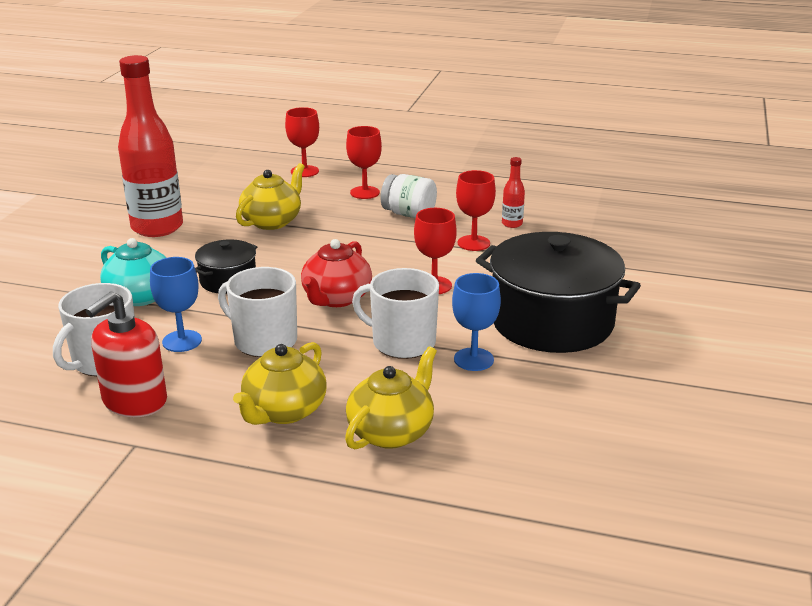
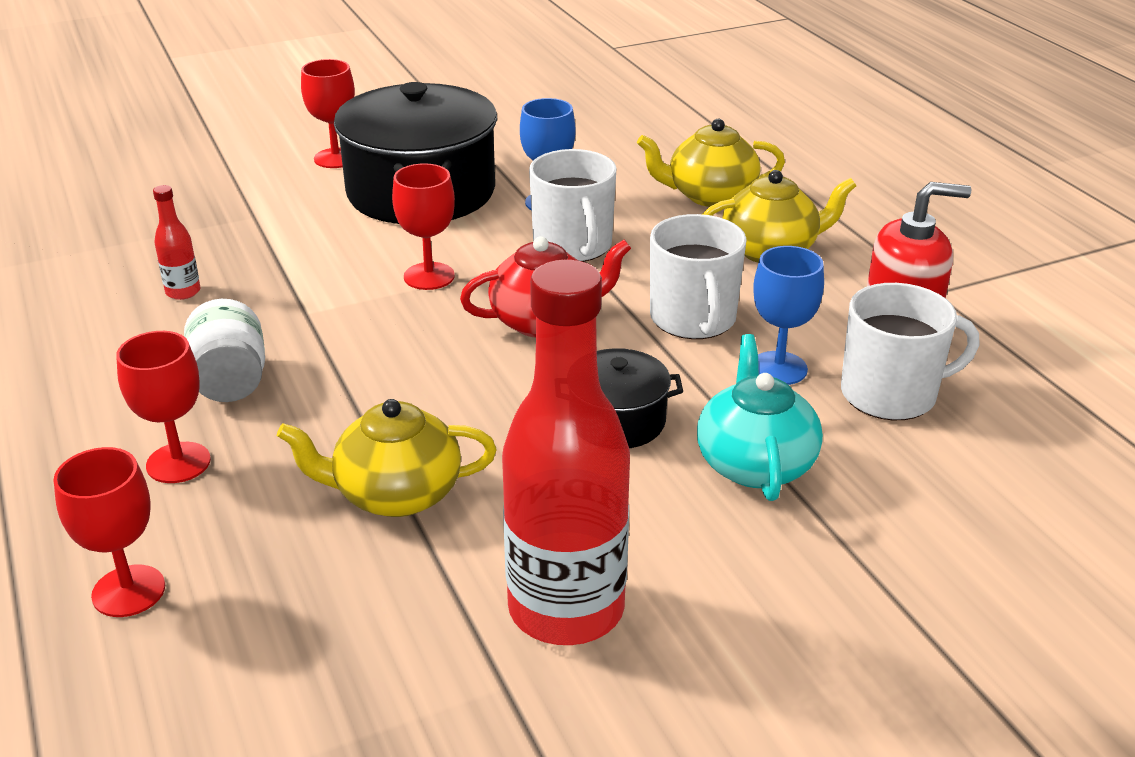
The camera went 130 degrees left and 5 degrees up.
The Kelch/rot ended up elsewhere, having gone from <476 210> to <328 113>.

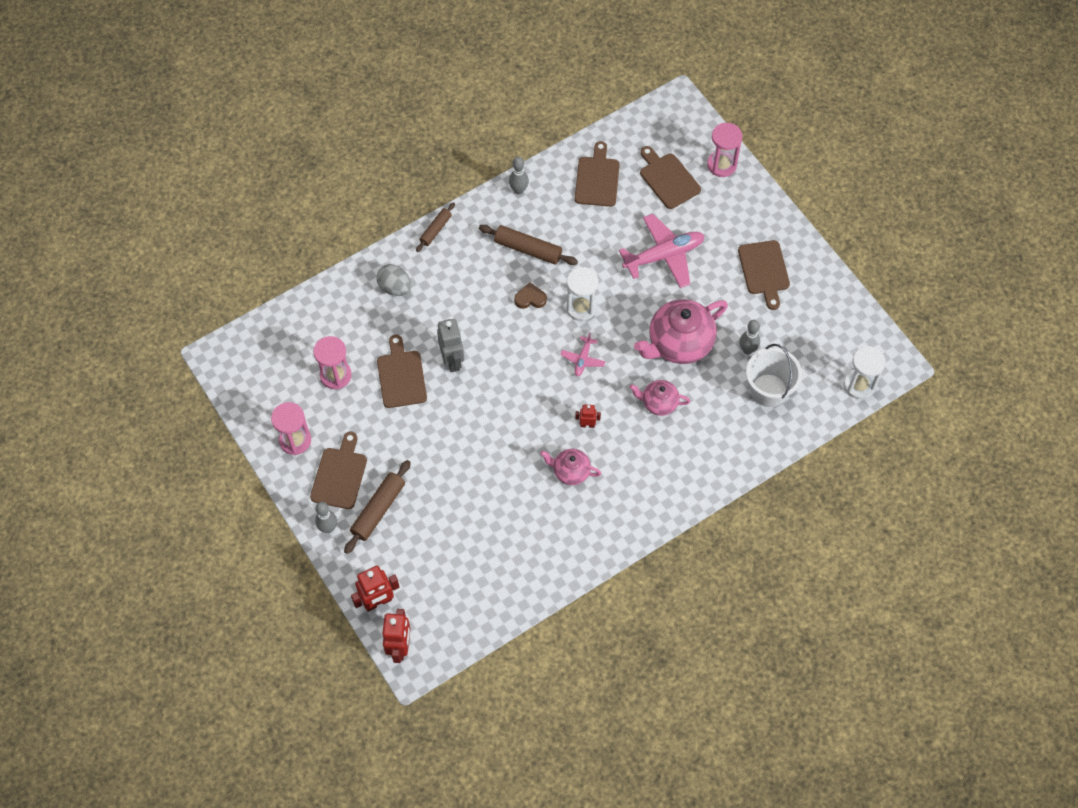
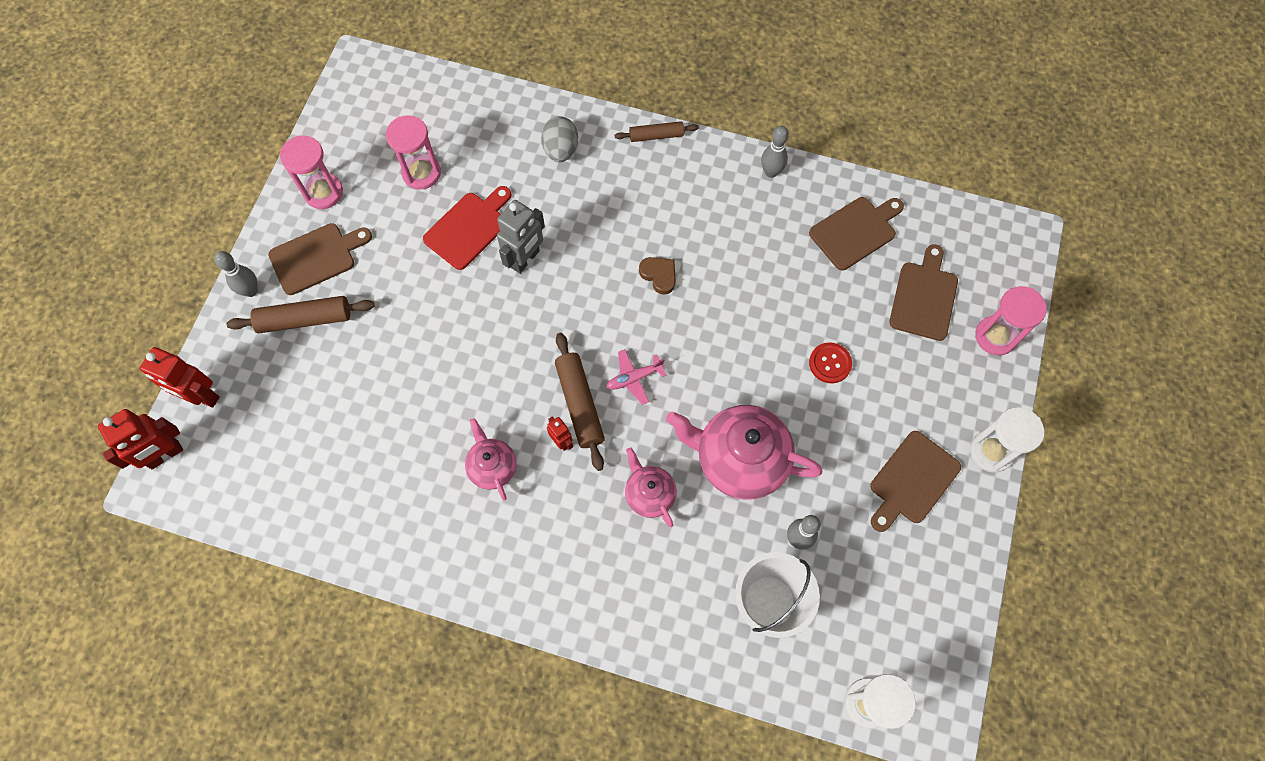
The camera went 50 degrees right and 5 degrees up.
The Nudelholz/braun ended up elsewhere, having gone from <528 245> to <580 402>.
The Sanduhr/weiß ended up elsewhere, having gone from <582 294> to <1007 440>.
Where the Flugzeug/rosa stood at <662 251>, the Knopf/rot came to stand at <830 362>.
What was the Schneidebrett/braun at <402 371> turned into the Schneidebrett/rot at <467 228>.

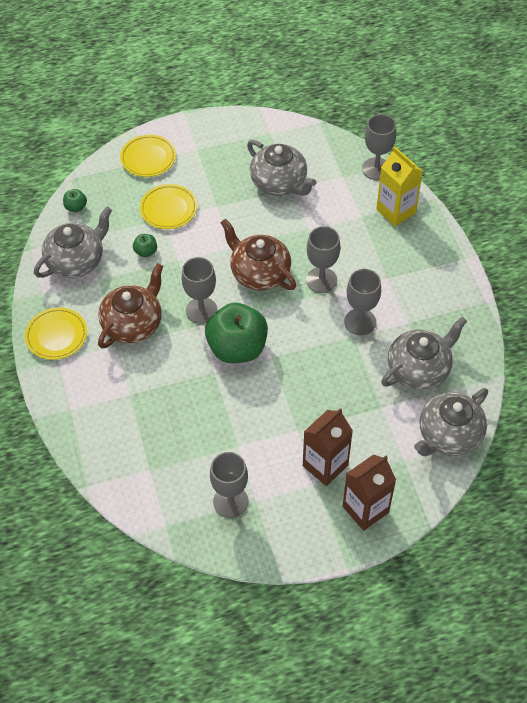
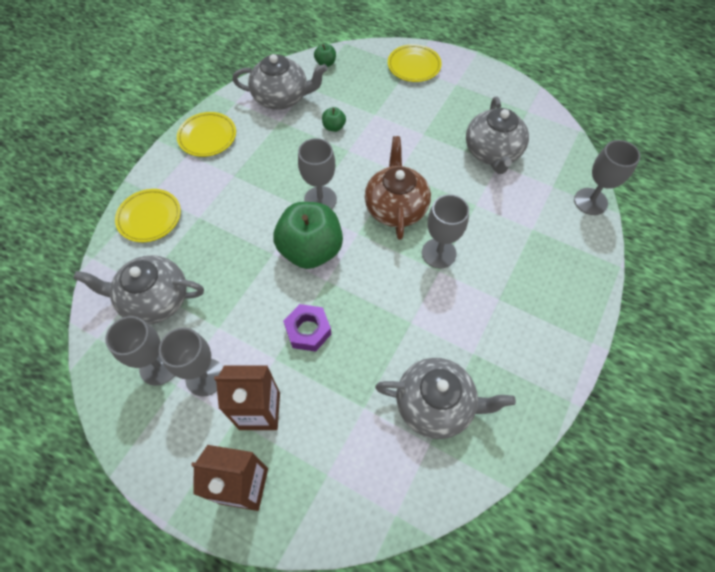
The camera went 45 degrees right and 5 degrees up.
The second view lost the Teekanne/braun at <130 306>.
The second view lost the Getränkekarton/gelb at <399 186>.
The second view gained the Sechskantmutter/lila at <307 328>.
The Teller/gelb ended up elsewhere, having gone from <168 206> to <148 215>.
The Kelch/grau ended up elsewhere, having gone from <362 302> to <191 361>.
The Teekanne/grau ended up elsewhere, having gone from <451 422> to <138 290>.

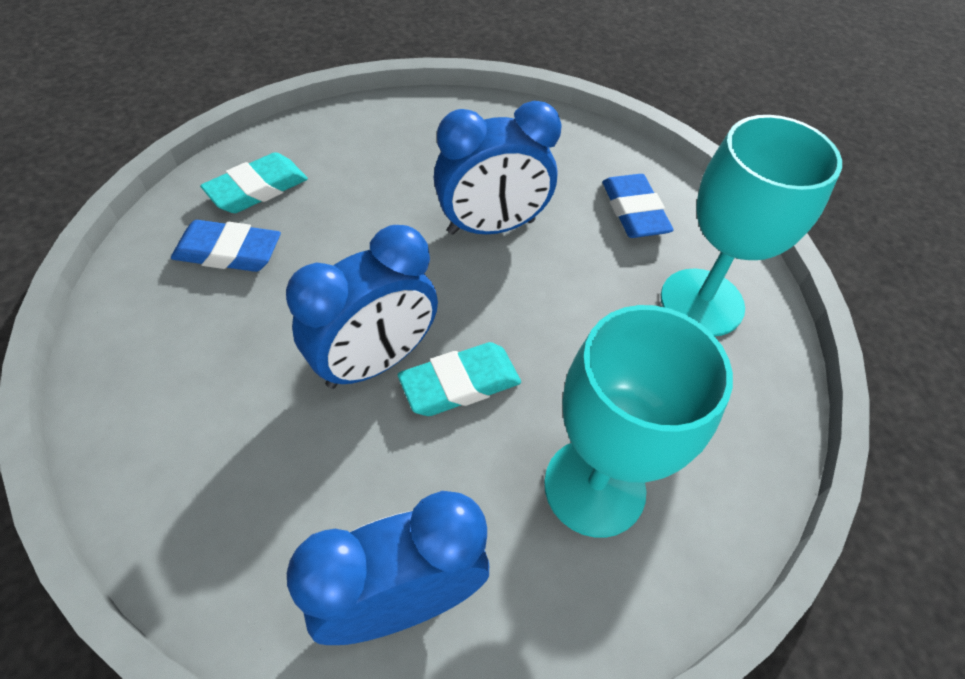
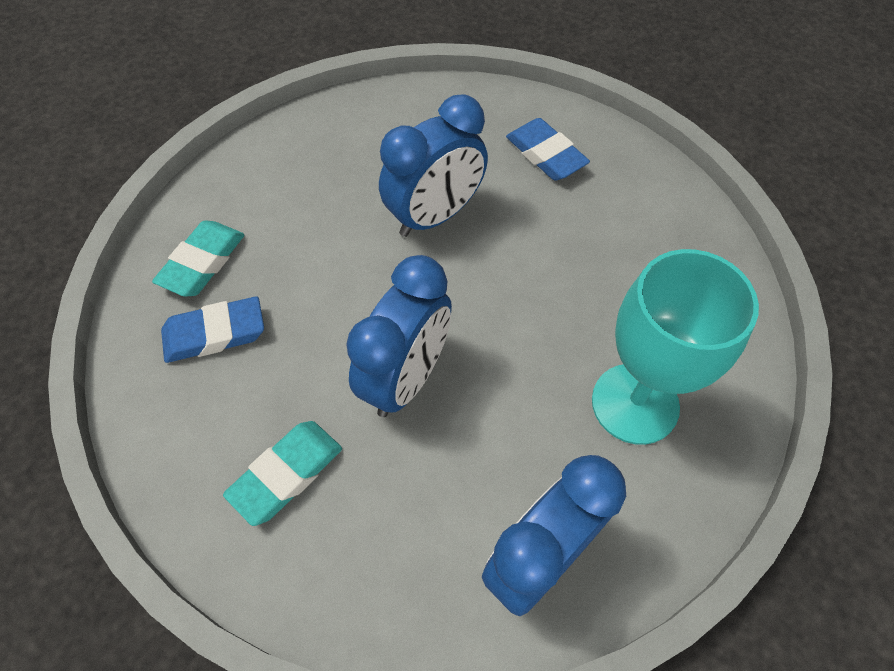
The camera went 20 degrees left and 5 degrees up.
The second view lost the Kelch/türkis at <751 225>.
The Radiergummi/türkis ended up elsewhere, having gone from <459 379> to <282 473>.

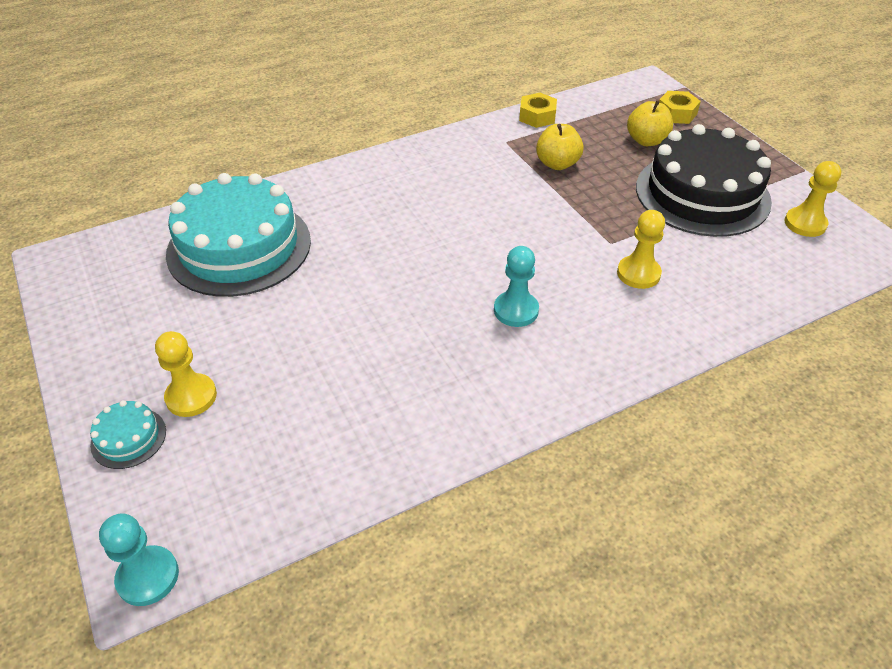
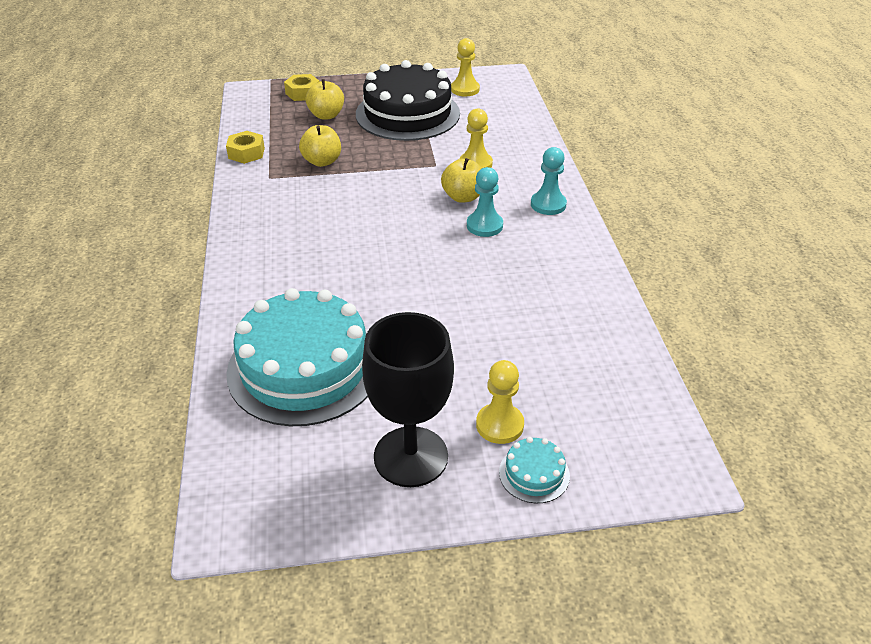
The camera went 70 degrees left and 5 degrees down.
The second view gained the Kelch/schwarz at <408 399>.
The second view gained the Apfel/gelb at <461 180>.
The Bauer/türkis ended up elsewhere, having gone from <139 559> to <549 181>.

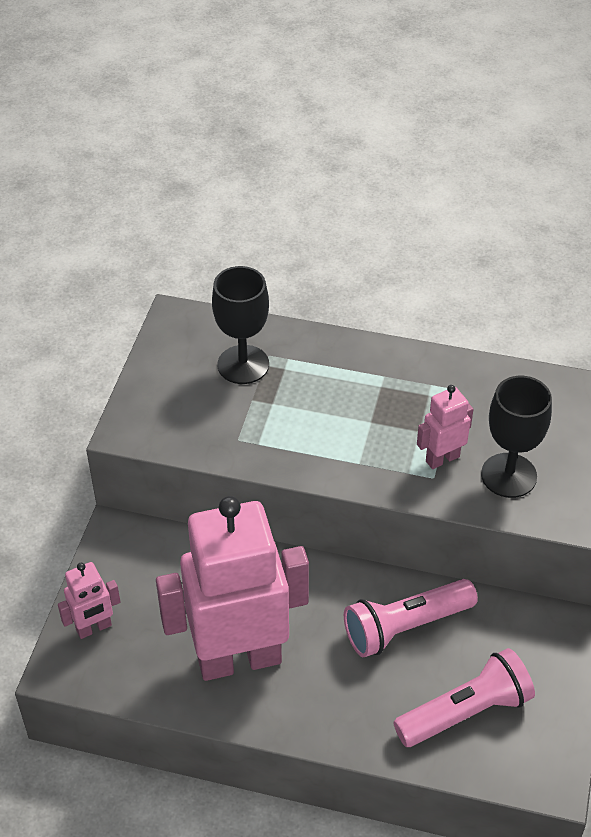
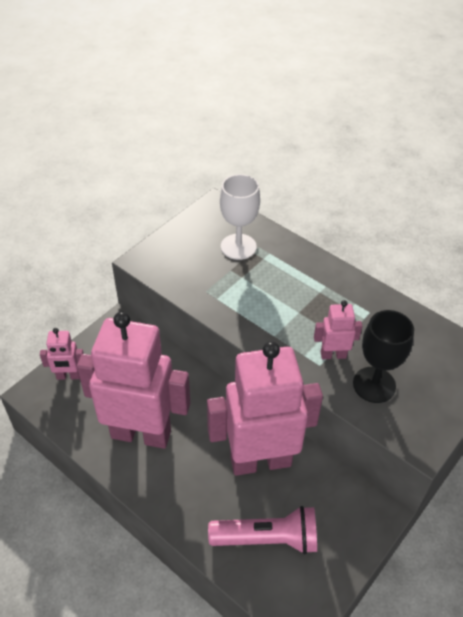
The camera went 25 degrees right and 0 degrees up.
Where the Taschenlampe/rosa stood at <411 618>, the Roboter/rosa came to stand at <265 408>.
What was the Kelch/schwarz at <240 325> turned into the Kelch/weiß at <240 217>.

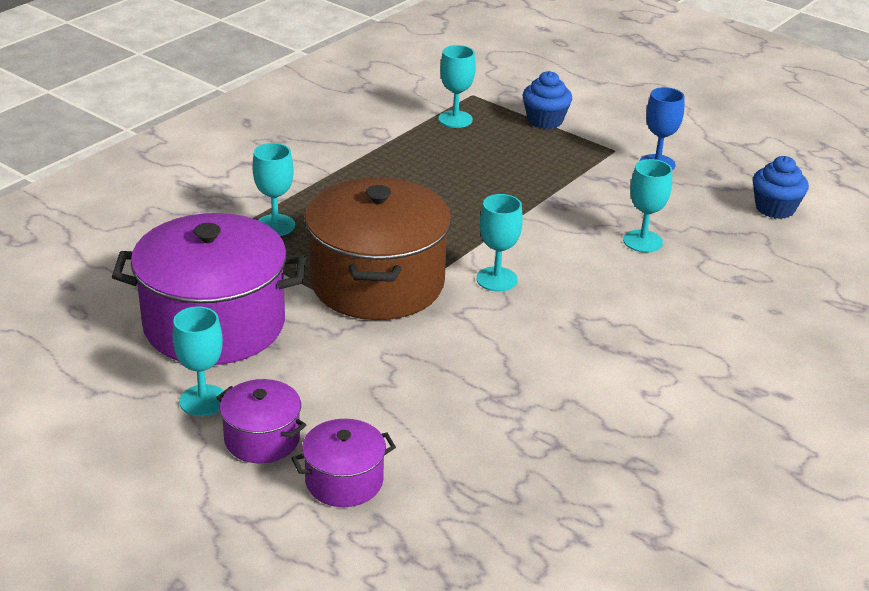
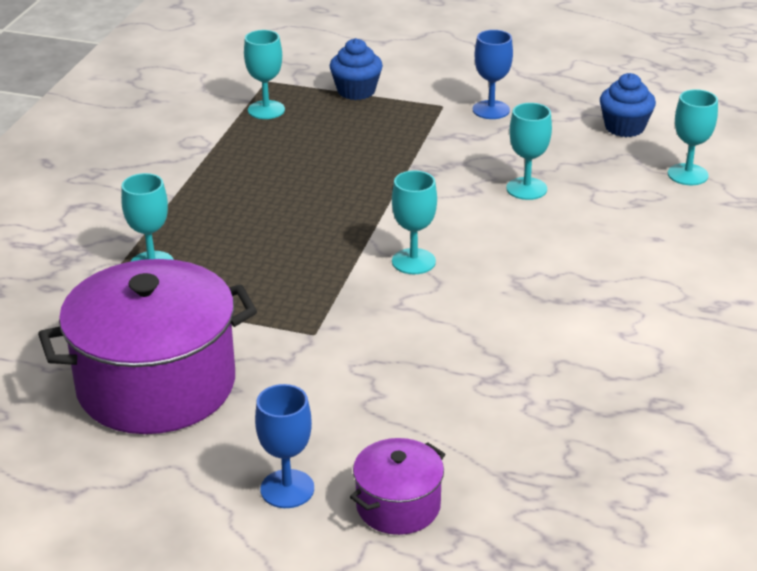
The camera went 20 degrees left and 0 degrees up.
The second view lost the Kochtopf/braun at <378 248>.
The Kelch/türkis ended up elsewhere, having gone from <198 361> to <693 137>.
Where the Kochtopf/lila stood at <261 421>, the Kelch/blau came to stand at <284 446>.

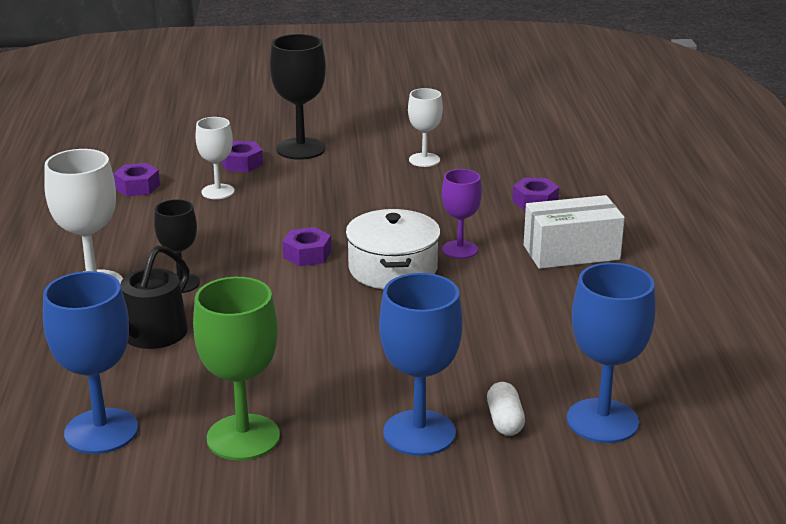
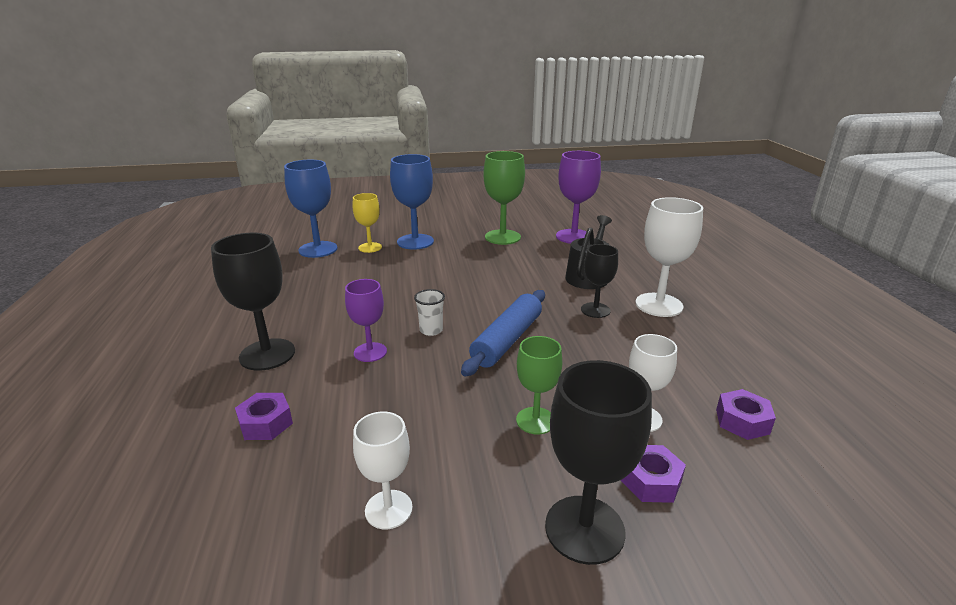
The camera went 175 degrees right and 0 degrees up.
The second view gained the Kelch/grün at <539 385>.
Where the Sechskantmutter/lila stood at <307 246>, the Nudelholz/blau came to stand at <503 333>.
Where the Kochtopf/weiß stood at <393 249>, the Becher/weiß came to stand at <429 312>.
Where the Kapsel/weiß stood at <506 409>, the Kelch/gelb came to stand at <367 223>.
Where the Schachtel/weiß stood at <574 232>, the Kelch/schwarz came to stand at <253 302>.
What was the Kelch/blau at <90 362> turned into the Kelch/lila at <578 197>.

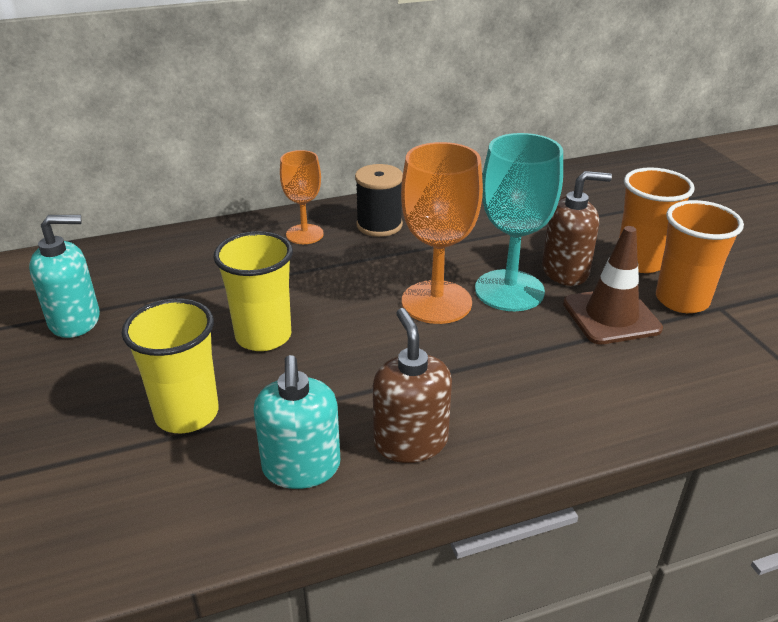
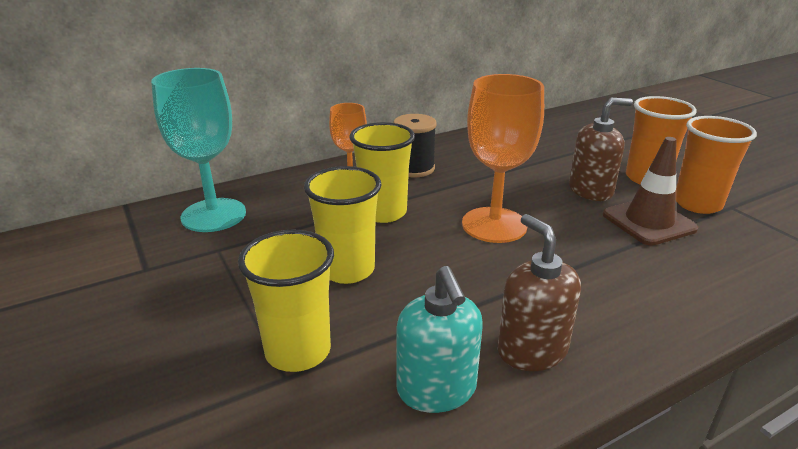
The camera went 10 degrees left and 5 degrees down.
The second view lost the Seifenspender/türkis at <64 276>.
The second view gained the Becher/gelb at <382 172>.
The Kelch/türkis ended up elsewhere, having gone from <519 222> to <198 150>.

